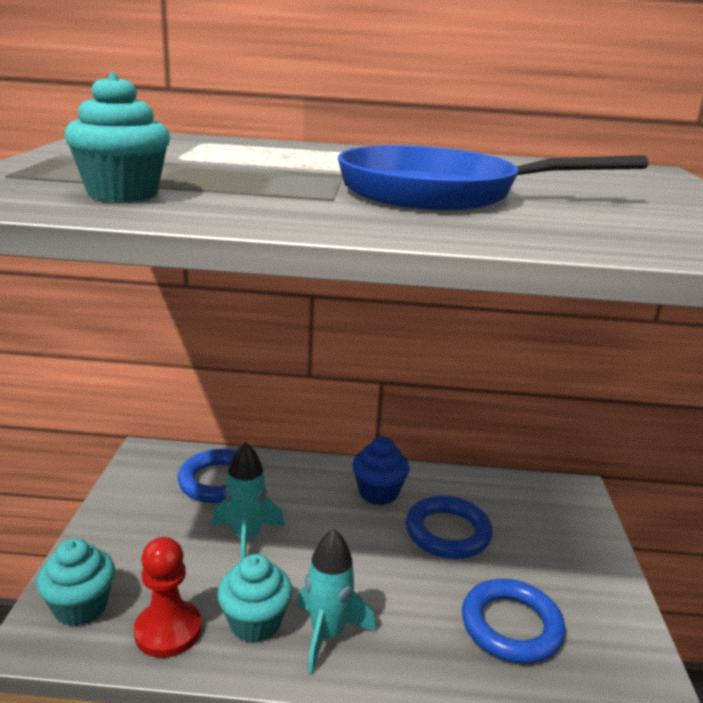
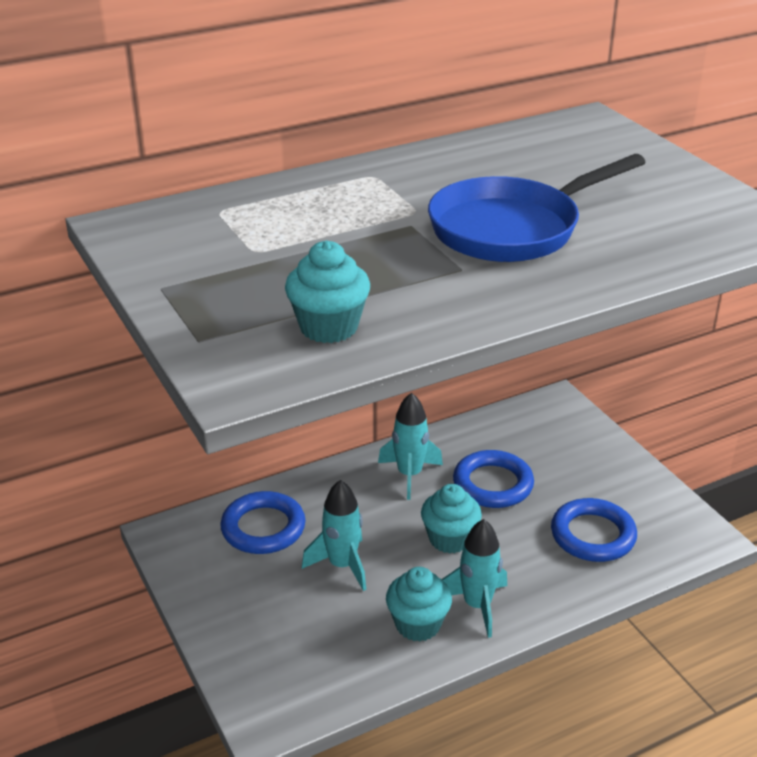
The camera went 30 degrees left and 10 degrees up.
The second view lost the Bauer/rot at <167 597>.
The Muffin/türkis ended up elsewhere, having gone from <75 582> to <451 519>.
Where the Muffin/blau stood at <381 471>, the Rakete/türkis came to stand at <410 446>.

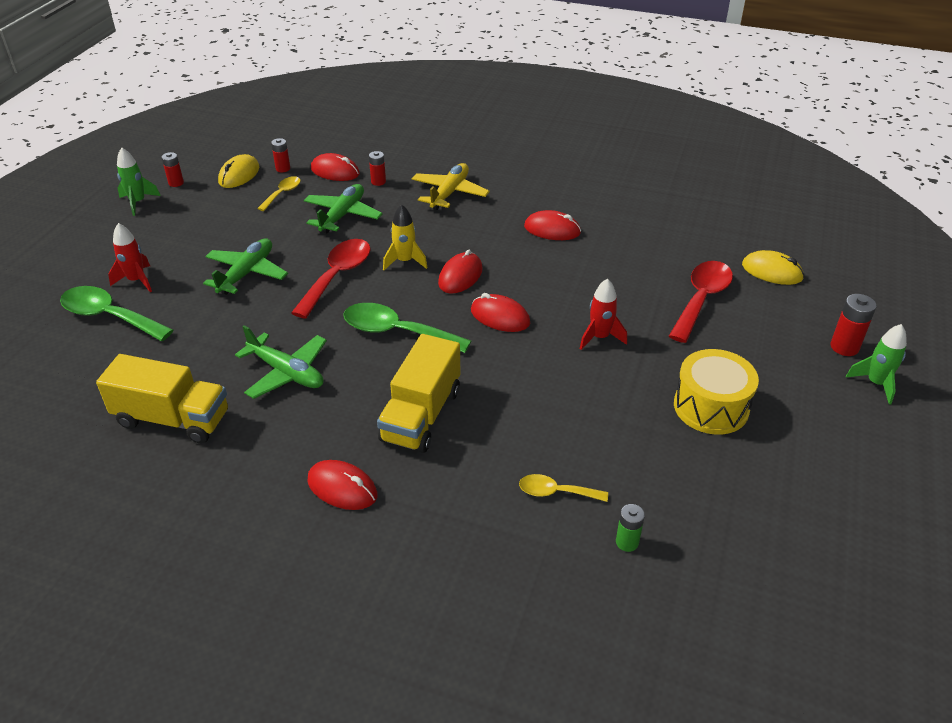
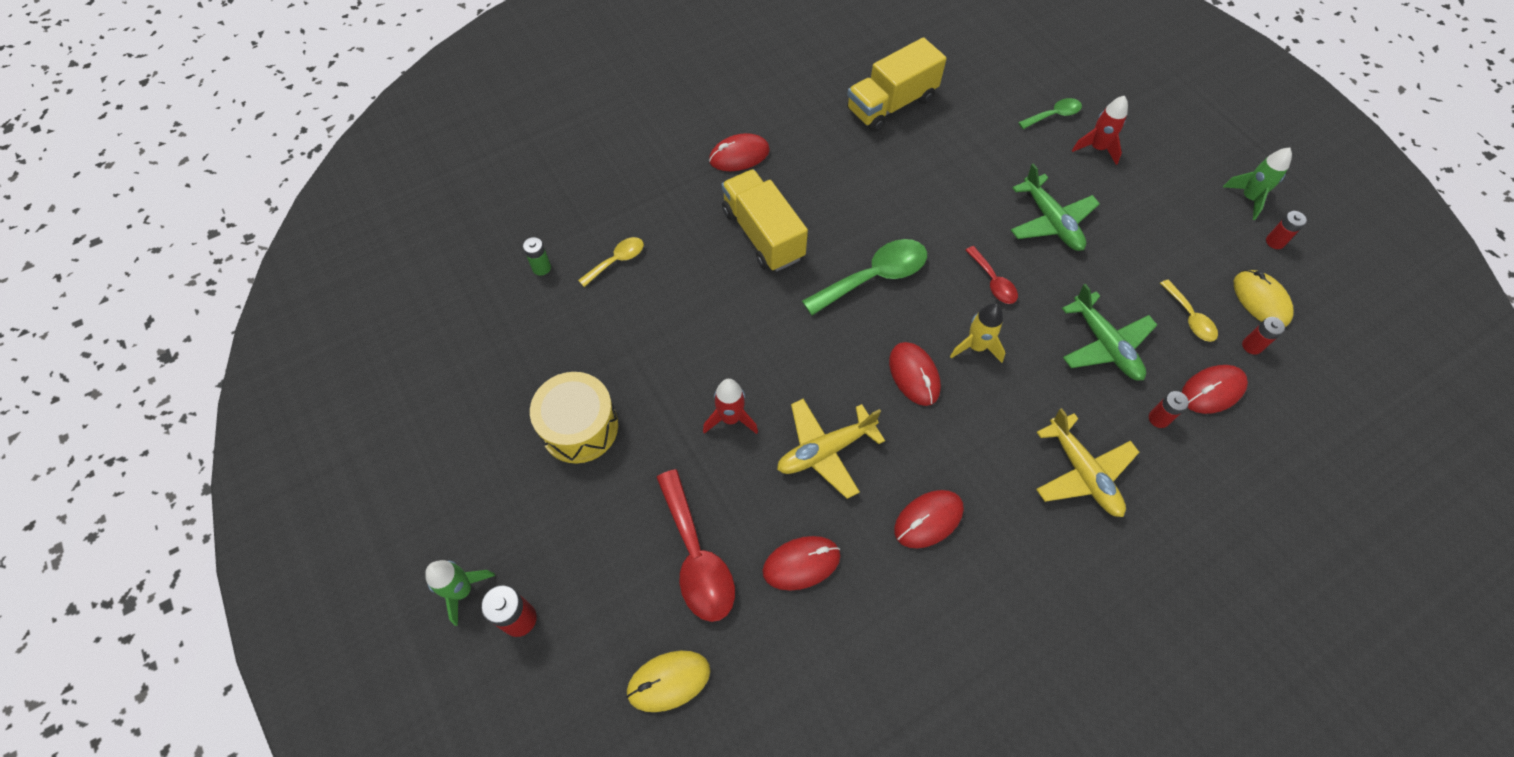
The camera went 130 degrees right and 20 degrees up.
The second view lost the Flugzeug/grün at <281 362>.
The second view gained the Flugzeug/gelb at <831 449>.
The Computermaus/rot ended up elsewhere, having gone from <500 312> to <801 563>.
The size of the Löffel/grün at <116 313> changed by a factor of 0.56.
The size of the Löffel/rot at <331 279> changed by a factor of 0.56.

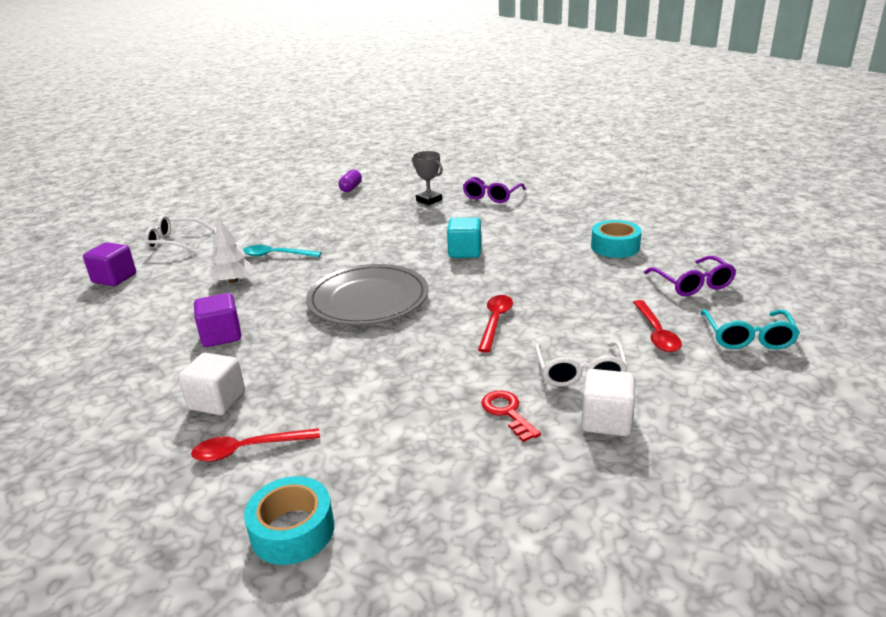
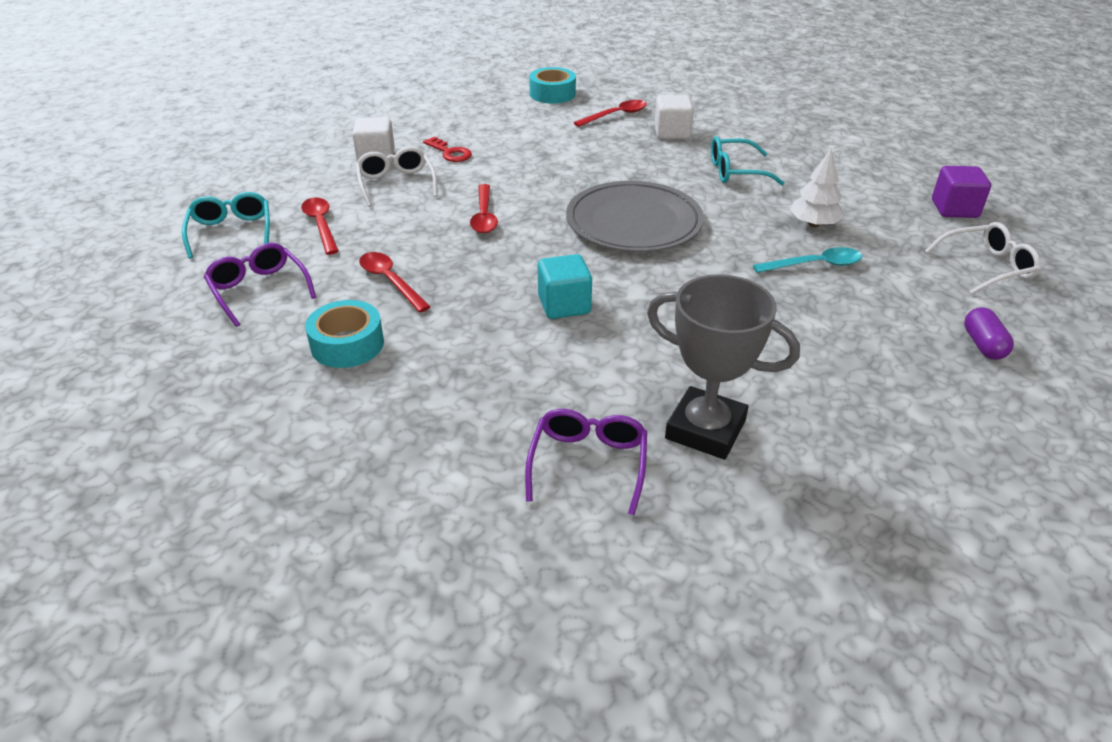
The camera went 160 degrees right and 10 degrees up.
The second view gained the Löffel/rot at <395 282>.
The Kapsel/lila ended up elsewhere, having gone from <350 181> to <989 333>.
Where the Kubus/lila stood at <217 320>, the Brille/türkis came to stand at <747 160>.
The size of the Pokal/grau at <427 178> changed by a factor of 1.66.

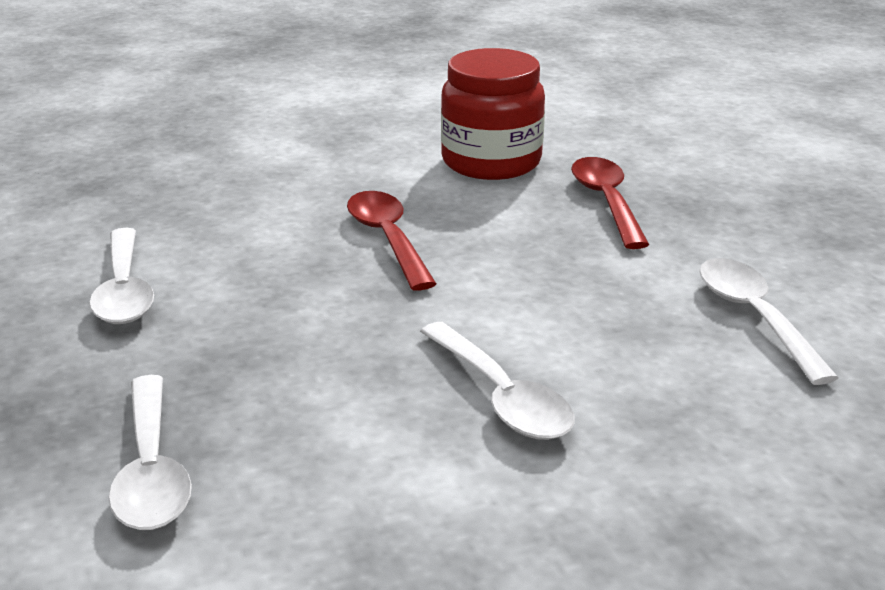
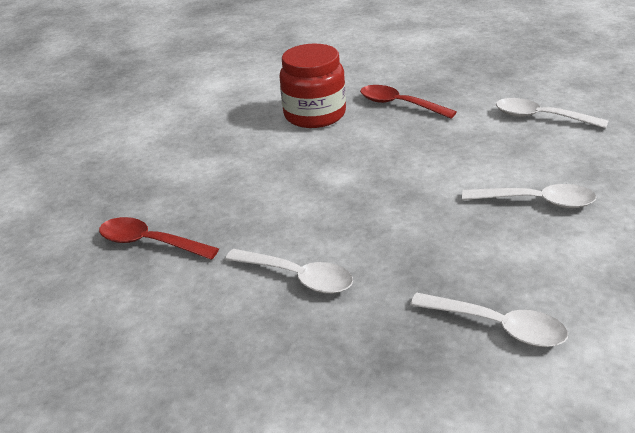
The camera went 45 degrees left and 5 degrees up.
The Löffel/rot ended up elsewhere, having gone from <392 241> to <159 238>.

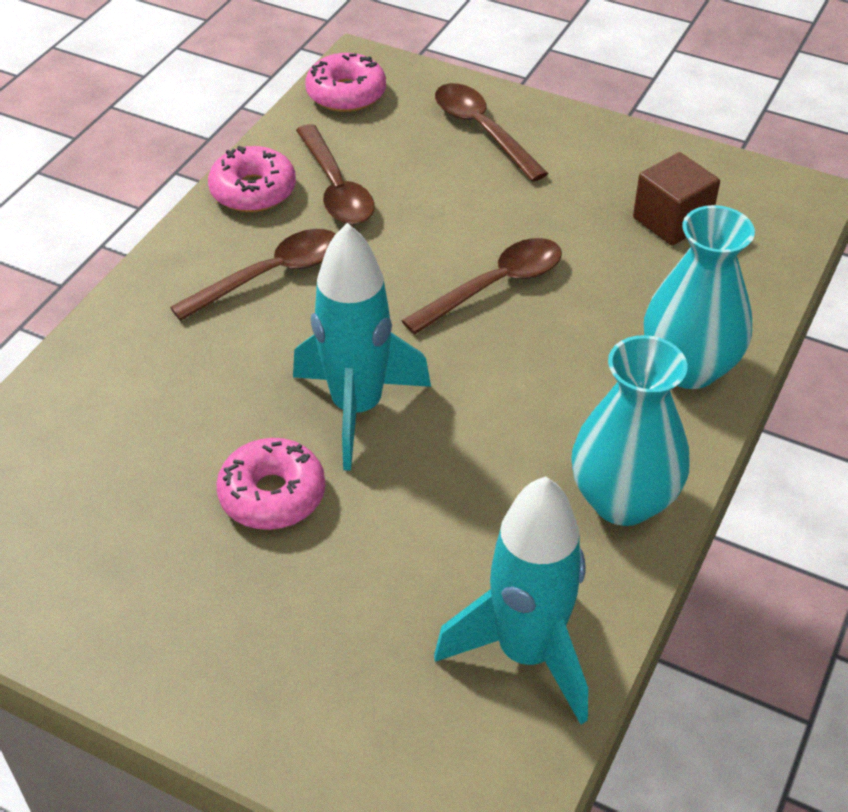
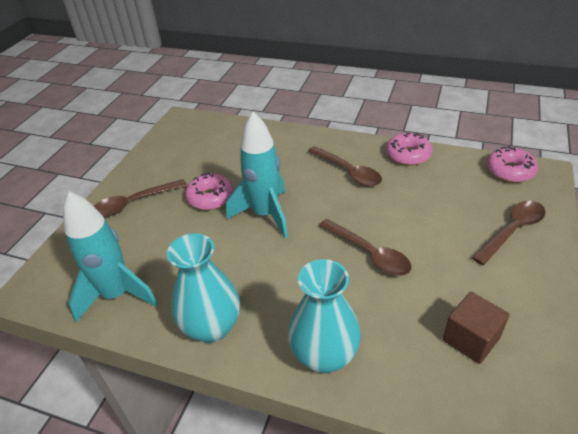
The camera went 85 degrees right and 5 degrees down.
The Löffel/braun ended up elsewhere, having gone from <335 174> to <140 198>.

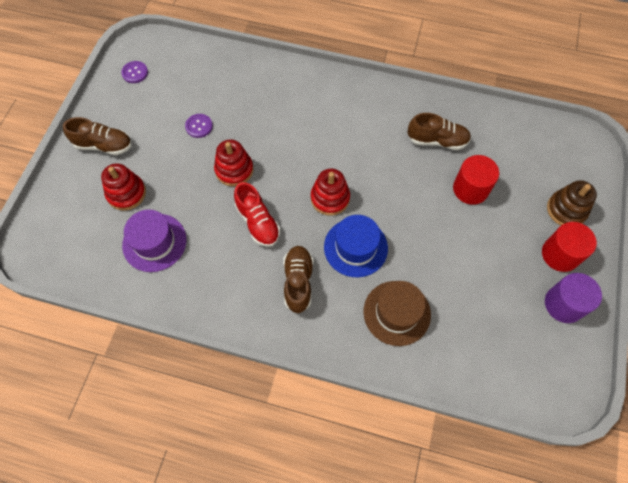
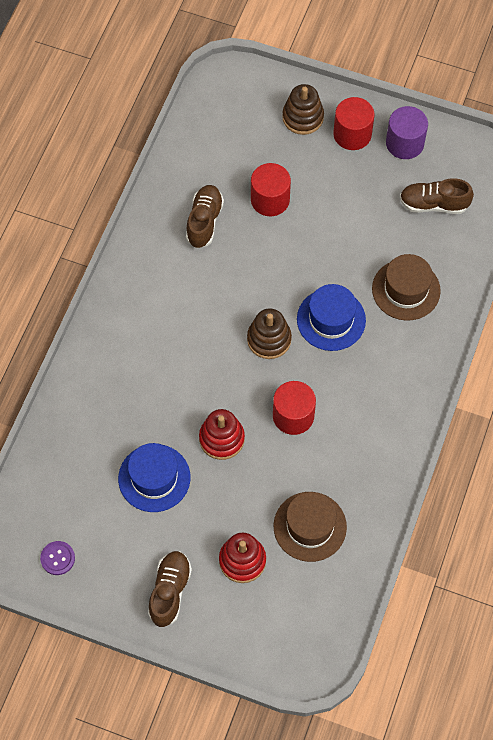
The camera went 85 degrees left and 0 degrees up.
The Schuh/braun ended up elsewhere, having gone from <298 279> to <437 196>.
Where the Knopf/lila stood at <199 126>, the Hut/blau came to stand at <154 477>.
Where the Schuh/rot stood at <257 214>, the Vollzylinder/rot came to stand at <294 408>.
What was the Hut/lila at <154 241> turned into the Hut/braun at <310 527>.
What was the Stapelspielzeug/rot at <330 192> turned into the Stapelspielzeug/braun at <269 333>.

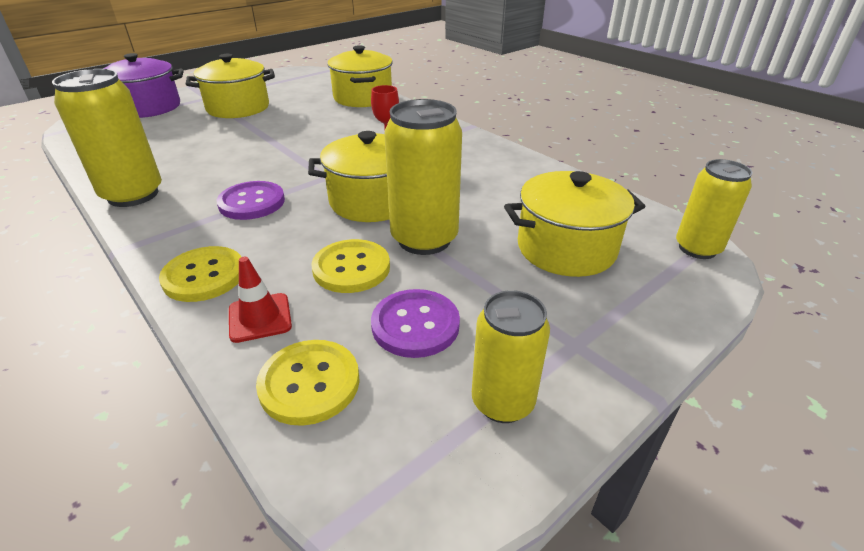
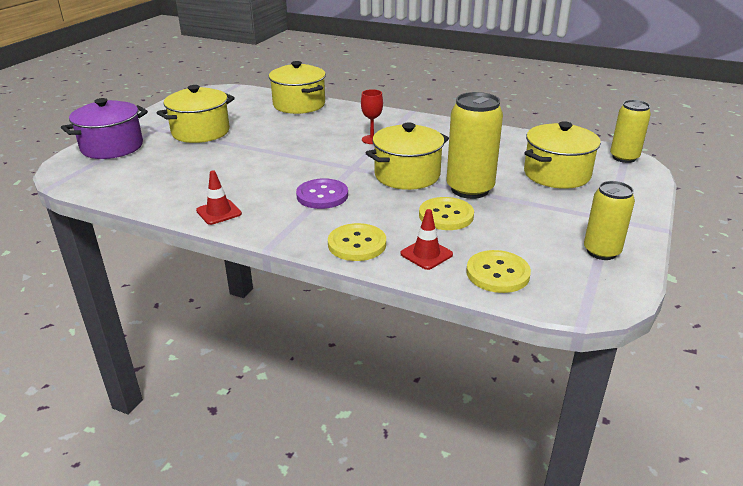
The camera went 25 degrees left and 5 degrees down.
The second view lost the Knopf/lila at <415 323>.
Where the Dose/gelb stood at <107 138>, the Leitkegel/rot came to stand at <219 197>.

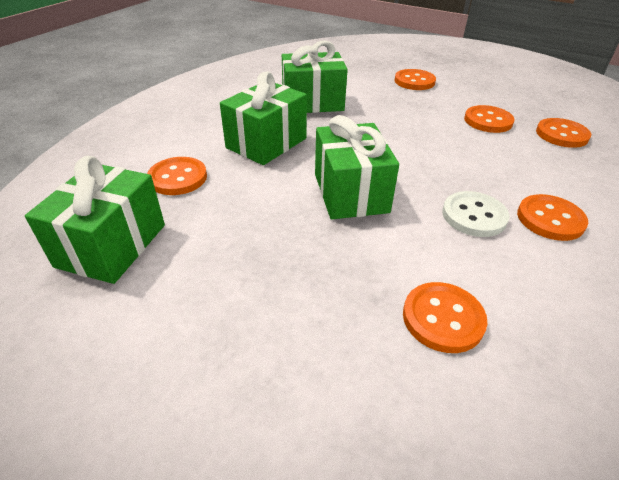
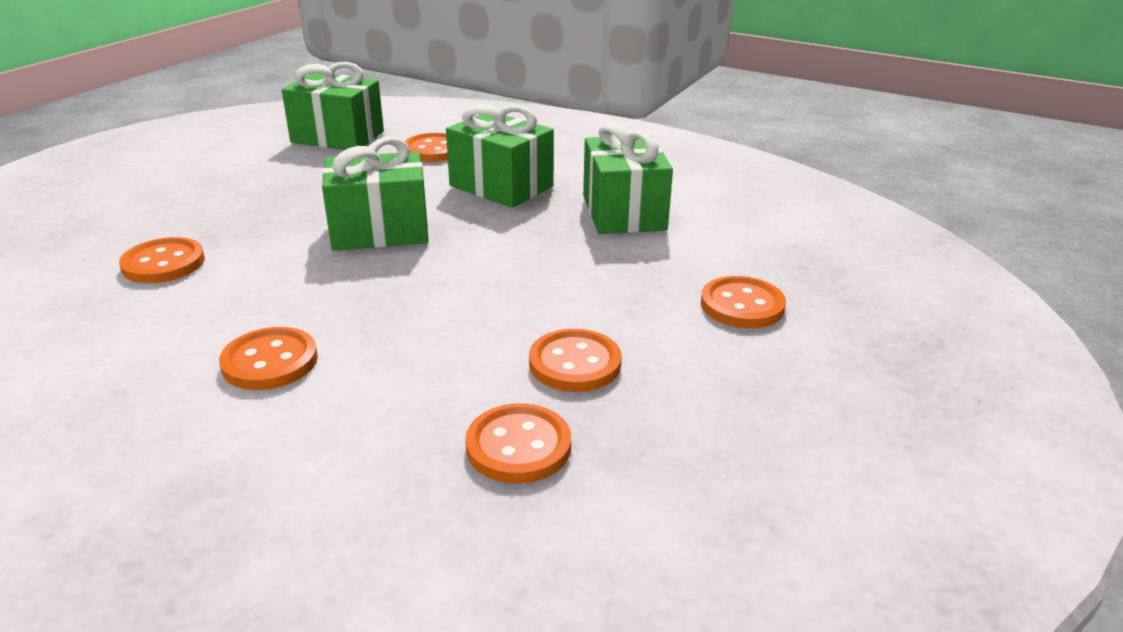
The camera went 90 degrees right and 10 degrees down.
The second view lost the Knopf/weiß at <476 214>.

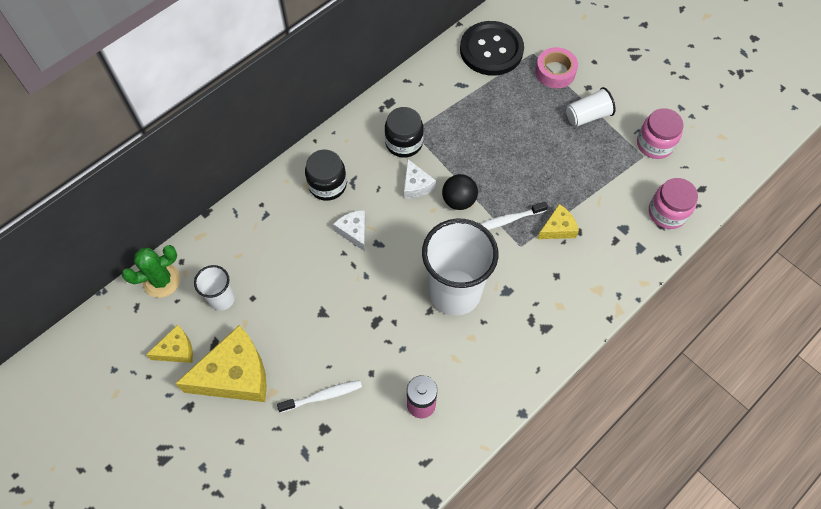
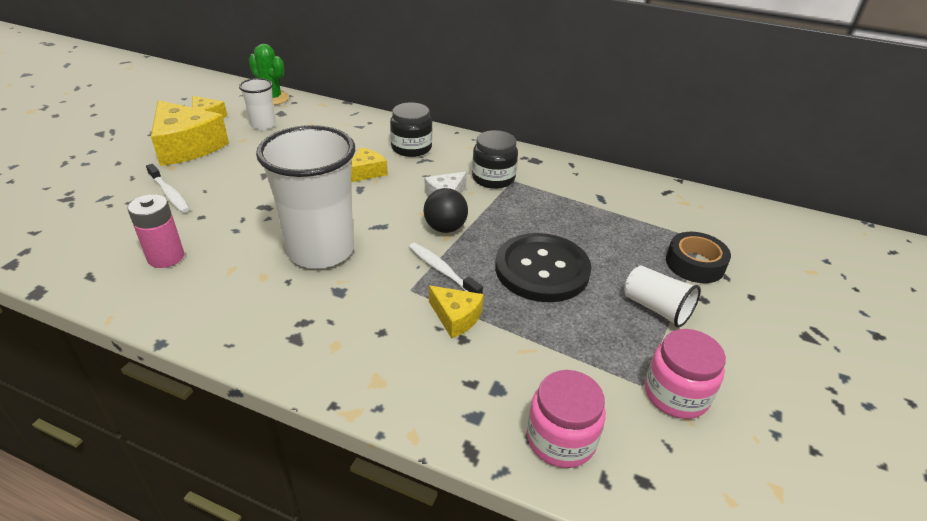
The camera went 65 degrees right and 25 degrees down.
The Knopf/schwarz ended up elsewhere, having gone from <492 48> to <543 267>.
What was the Käse/weiß at <349 230> turned into the Käse/gelb at <369 164>.
What was the Klebeband/rosa at <556 67> turned into the Klebeband/schwarz at <698 257>.

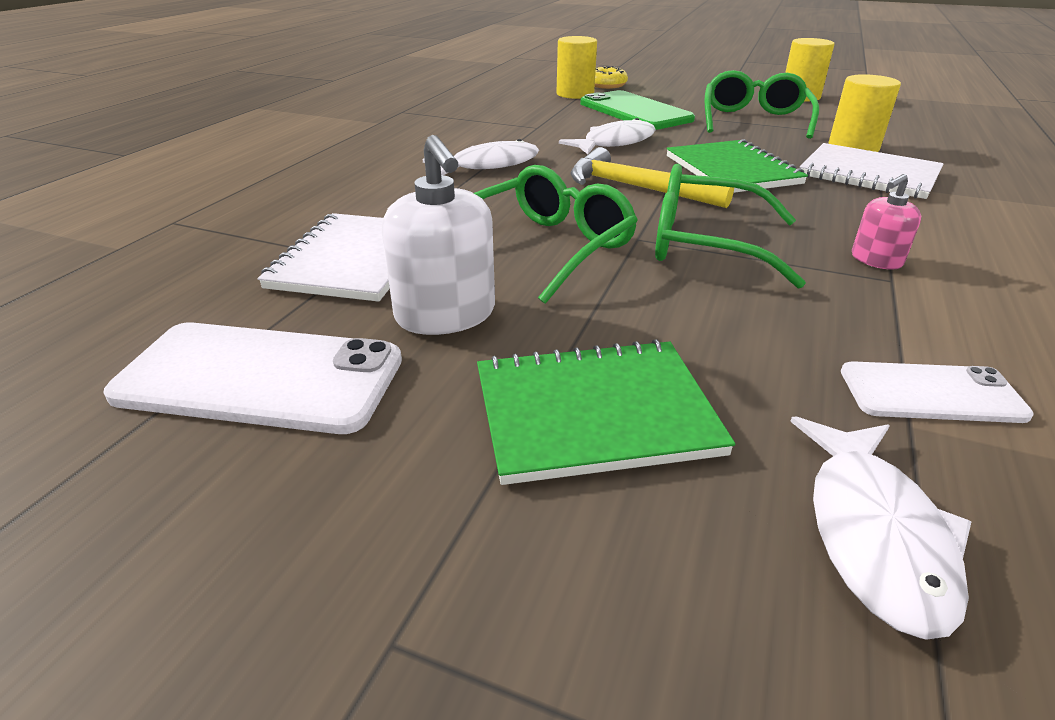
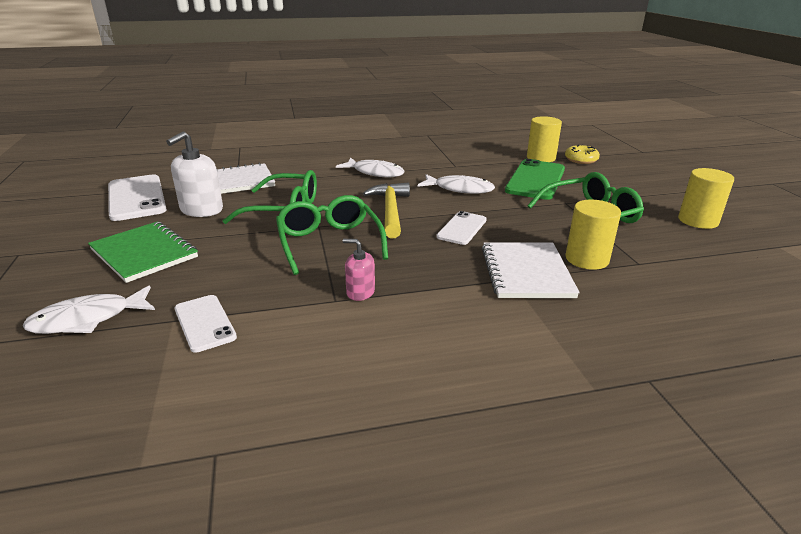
The camera went 55 degrees right and 5 degrees down.
Where the Notizbuch/grün stood at <737 166>, the Handy/weiß came to stand at <461 228>.

